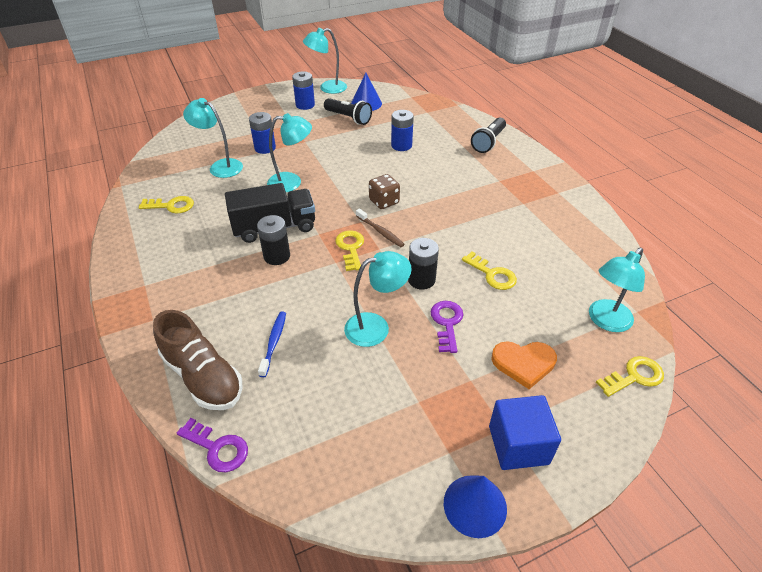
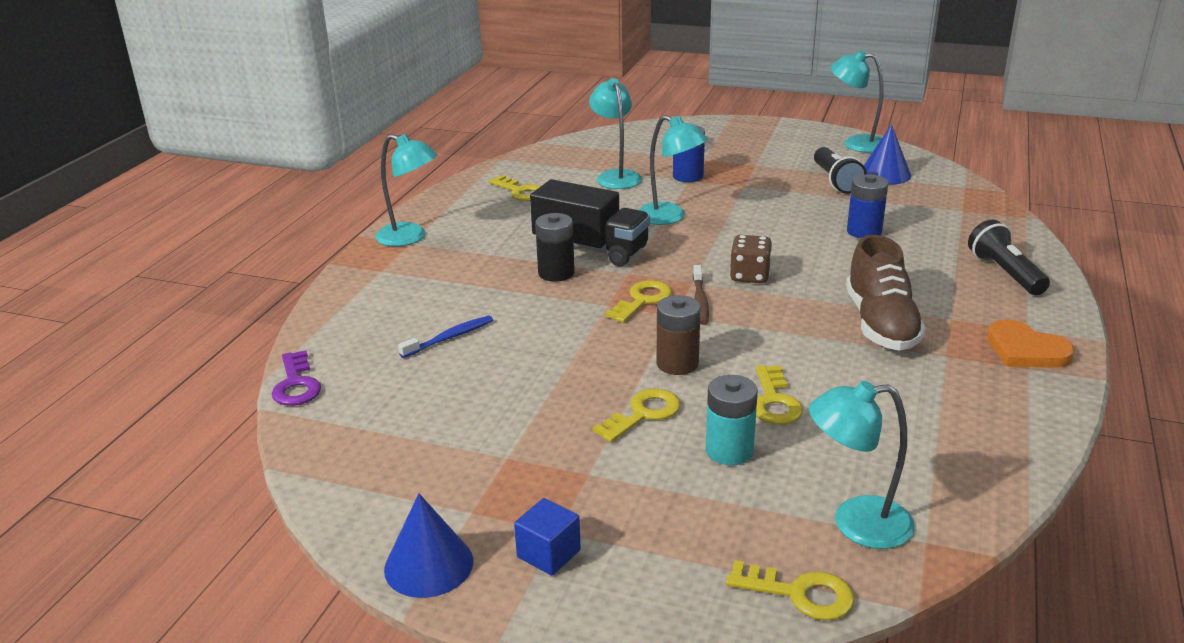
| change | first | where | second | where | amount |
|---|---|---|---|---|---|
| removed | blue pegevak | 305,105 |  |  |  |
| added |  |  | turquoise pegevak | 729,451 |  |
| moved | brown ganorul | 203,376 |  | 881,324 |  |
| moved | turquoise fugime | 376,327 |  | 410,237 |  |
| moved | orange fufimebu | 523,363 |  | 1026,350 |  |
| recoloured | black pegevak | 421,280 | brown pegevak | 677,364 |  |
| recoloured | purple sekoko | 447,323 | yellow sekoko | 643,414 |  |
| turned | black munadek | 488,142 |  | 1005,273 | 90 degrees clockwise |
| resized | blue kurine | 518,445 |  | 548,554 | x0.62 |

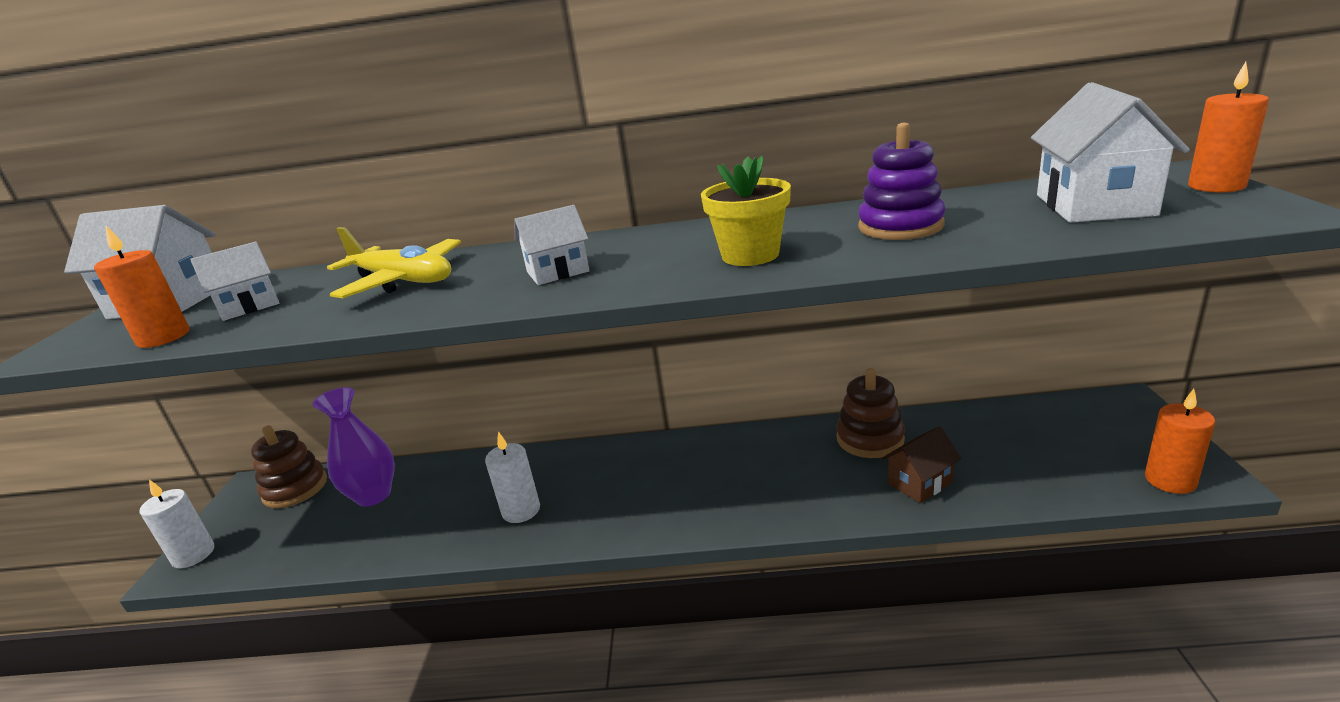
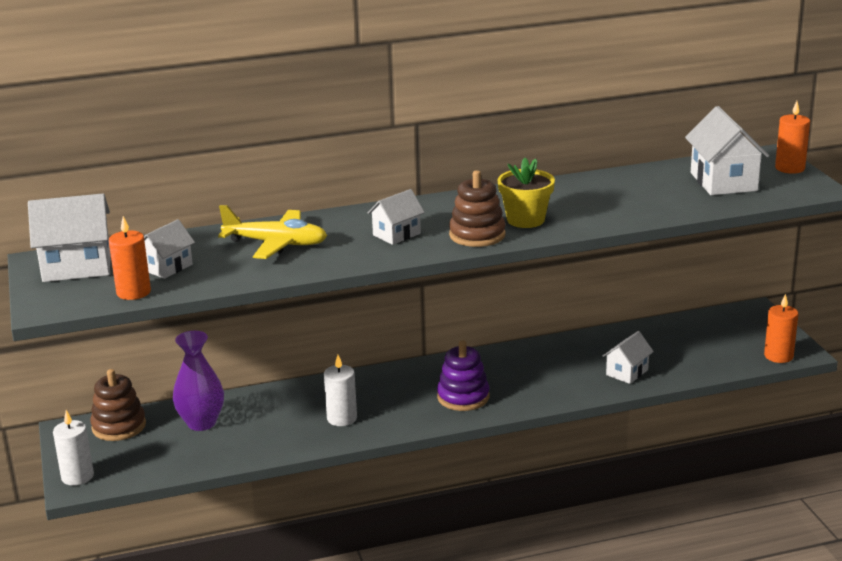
| change | first | where | second | where | amount |
|---|---|---|---|---|---|
| moved | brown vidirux | 870,439 |  | 477,235 |  |
| moved | purple vidirux | 900,226 |  | 463,397 |  |
| recoloured | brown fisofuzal | 920,483 | white fisofuzal | 627,372 |  |

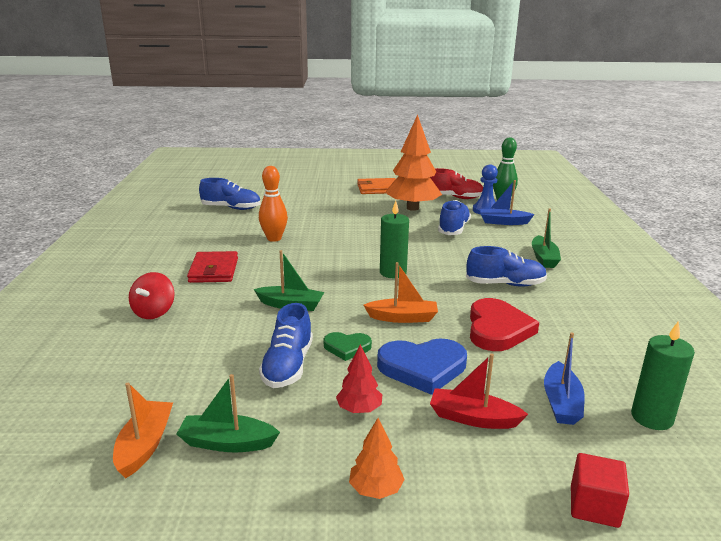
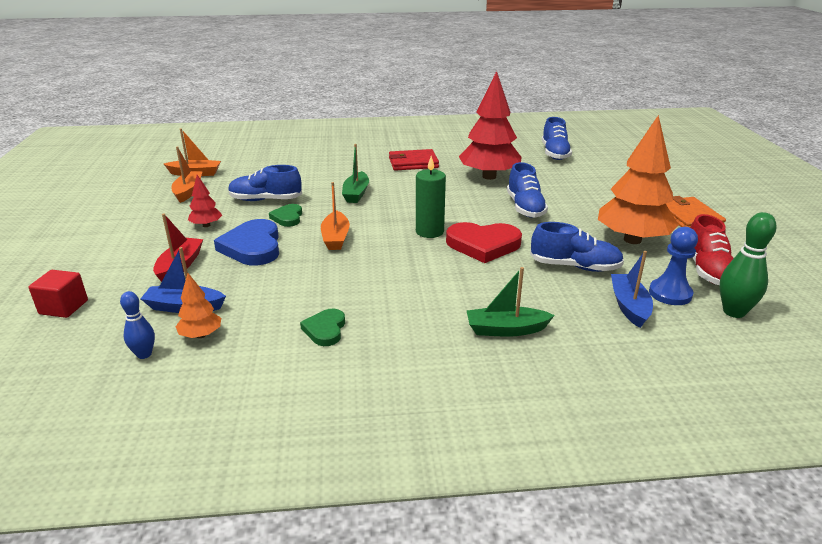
| change | first | where | second | where | amount |
|---|---|---|---|---|---|
| removed | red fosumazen | 154,312 |  |  |  |
| added |  |  | green fufimebu | 325,330 |  |
| moved | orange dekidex | 376,489 |  | 201,335 |  |
| moved | blue ganorul | 505,284 |  | 525,207 |  |
| moved | red fufimebu | 497,329 |  | 483,245 |  |
| replaced | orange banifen | 274,238 | red dekidex | 489,176 |  |
| replaced | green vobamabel | 652,417 | blue banifen | 144,354 |  |
| recoloured | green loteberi | 227,443 | orange loteberi | 188,191 |  |

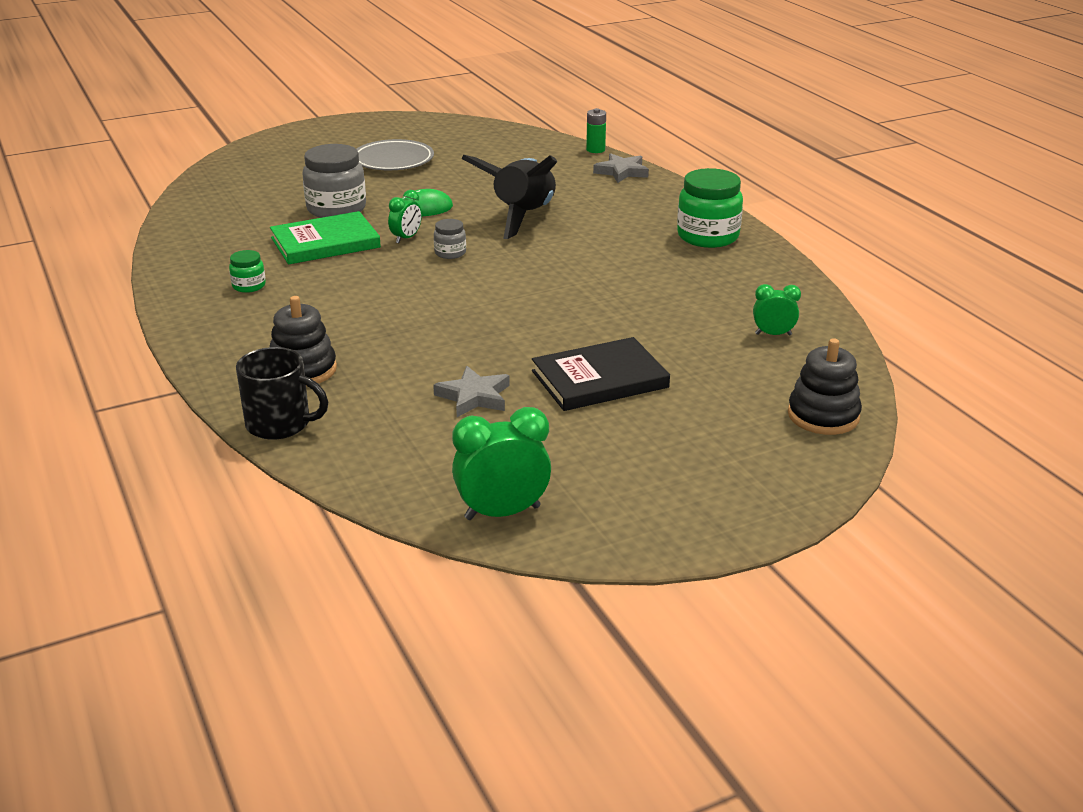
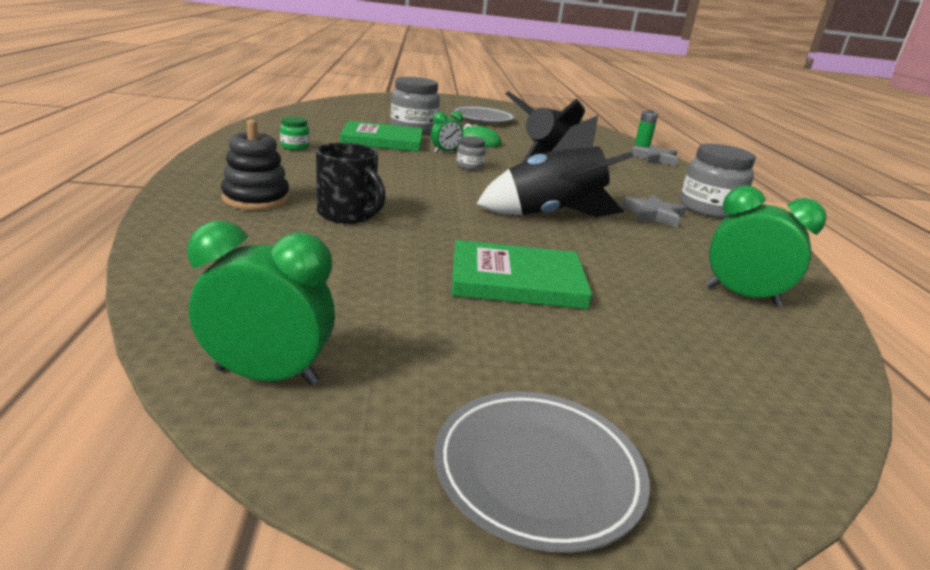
| change | first | where | second | where | amount |
|---|---|---|---|---|---|
| removed | black vidirux | 823,416 |  |  |  |
| added |  |  | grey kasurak | 538,472 |  |
| added |  |  | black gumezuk | 552,216 |  |
| moved | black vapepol | 280,424 |  | 348,214 |  |
| moved | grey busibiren | 474,397 |  | 653,215 |  |
| recoloured | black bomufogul | 599,379 | green bomufogul | 517,280 |  |
| recoloured | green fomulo | 708,236 | grey fomulo | 709,209 |  |
| resized | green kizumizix | 773,334 |  | 742,296 | x1.71 |

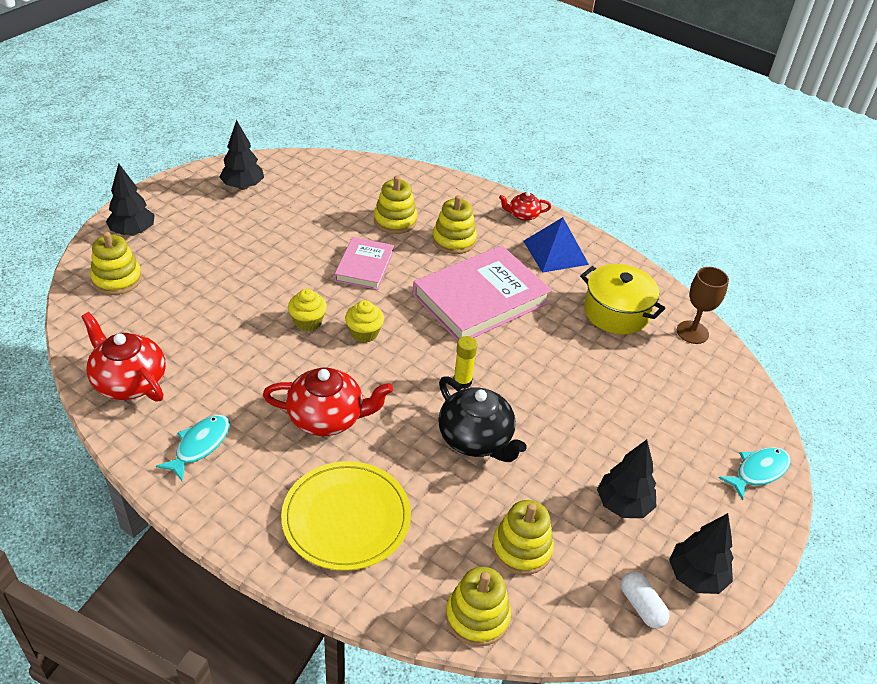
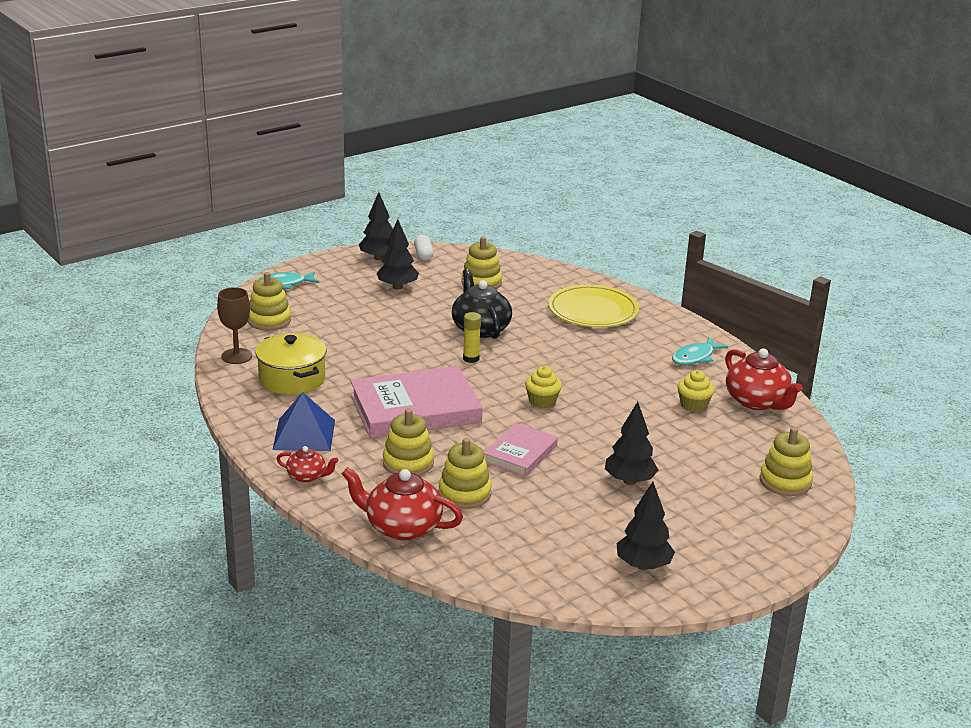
| change | first | where | second | where | amount |
|---|---|---|---|---|---|
| moved | black dekidex | 133,232 |  | 629,481 |  |
| moved | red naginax | 327,417 |  | 402,527 |  |
| moved | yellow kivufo | 308,322 |  | 693,405 |  |
| moved | yellow vidirux | 477,617 |  | 269,320 |  |

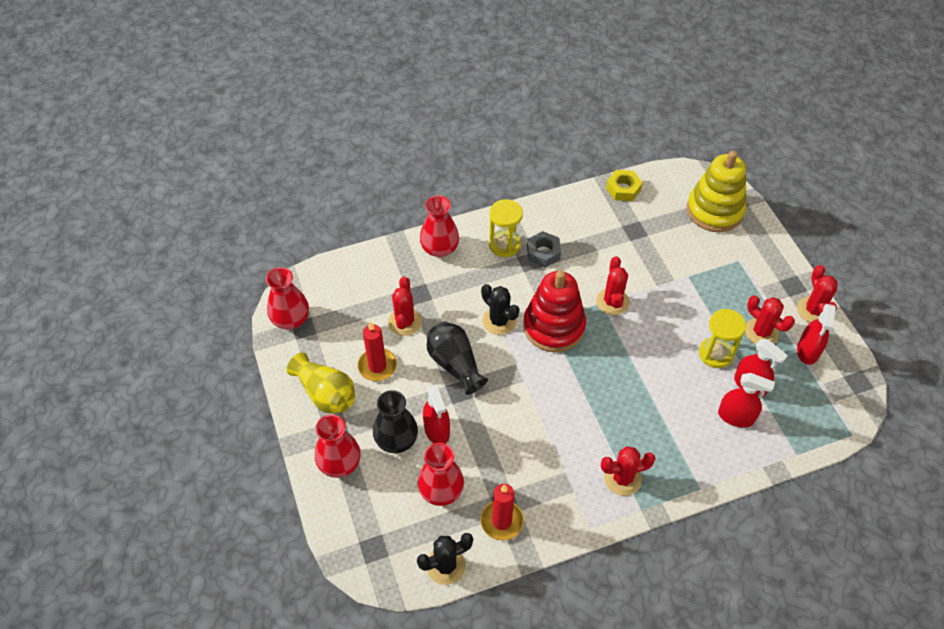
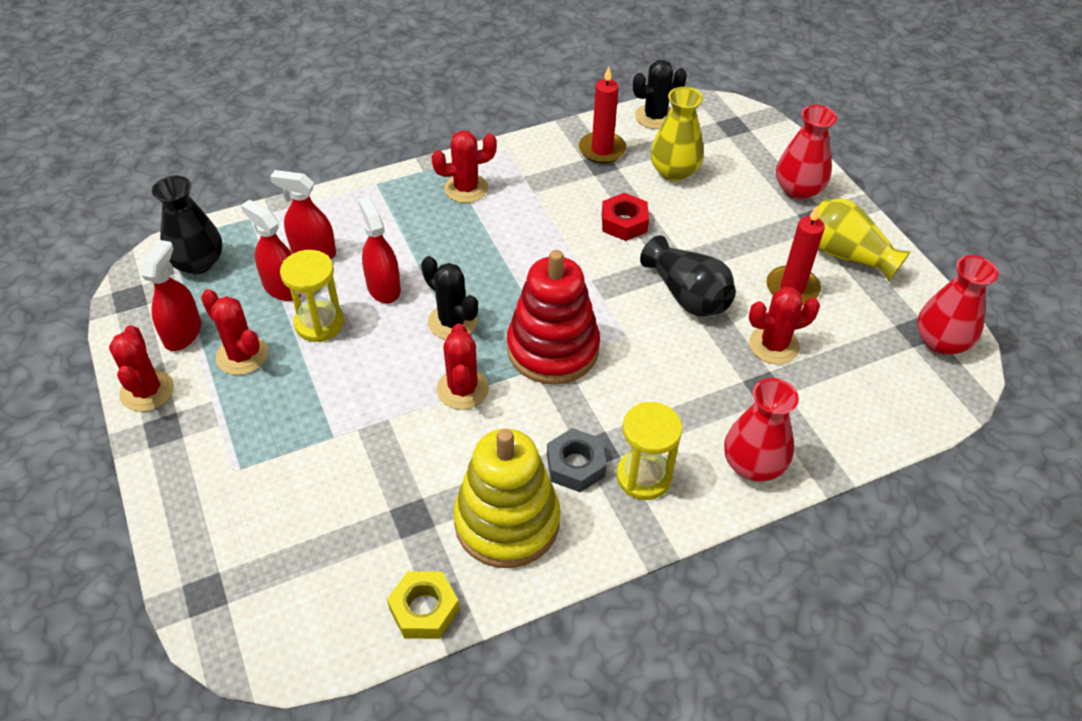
| change | first | where | second | where | amount |
|---|---|---|---|---|---|
| added |  |  | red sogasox | 624,222 |  |
| moved | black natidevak | 396,439 |  | 198,263 |  |
| moved | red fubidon | 437,430 |  | 383,288 |  |
| moved | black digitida | 499,321 |  | 452,322 |  |
| moved | yellow vidirux | 714,211 |  | 507,522 |  |
| recoloured | red natidevak | 441,490 | yellow natidevak | 674,171 |  |
| turned | red digitida | 404,322 |  | 773,345 | 75 degrees clockwise |

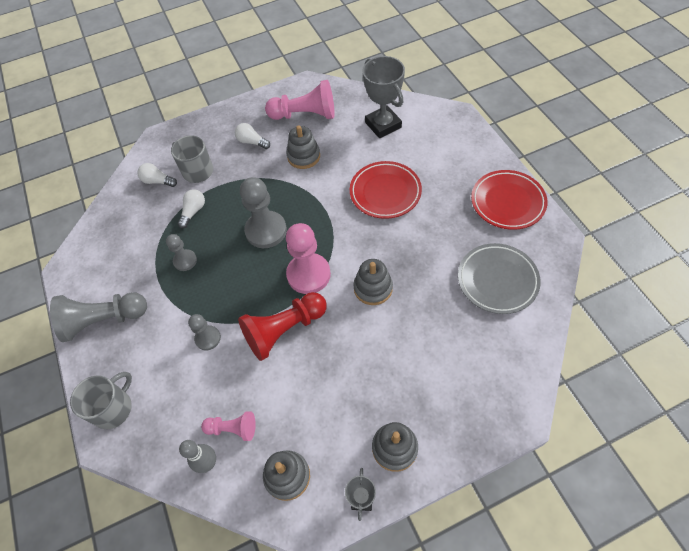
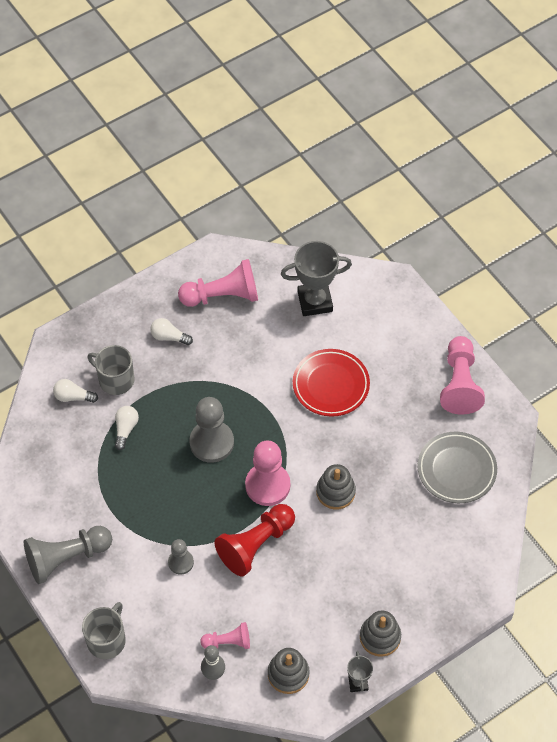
| change | first | where | second | where | amount |
|---|---|---|---|---|---|
| removed | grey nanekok | 185,261 |  |  |  |
| removed | grey vidirux | 304,156 |  |  |  |
| replaced | red kasurak | 507,202 | pink nanekok | 459,383 |  |
| turned | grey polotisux | 383,125 |  | 315,301 | 60 degrees counterclockwise |

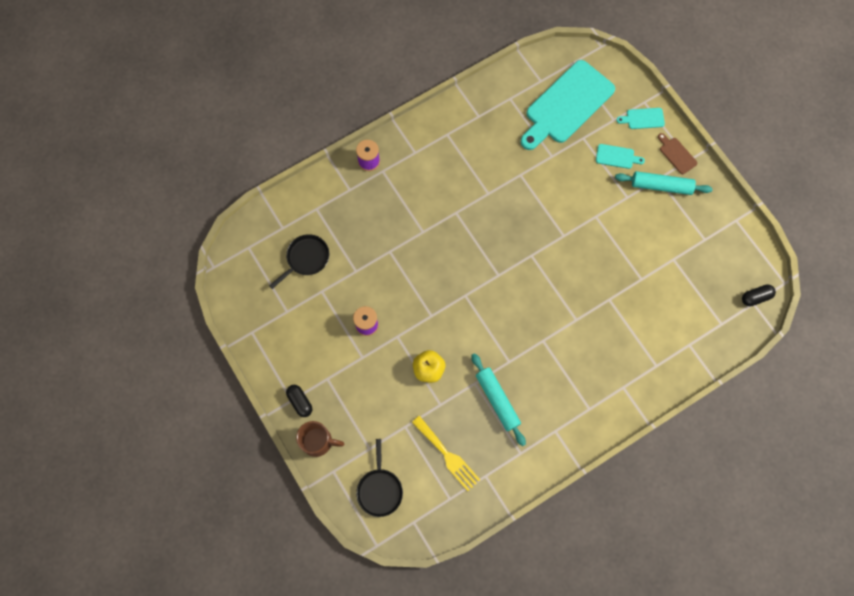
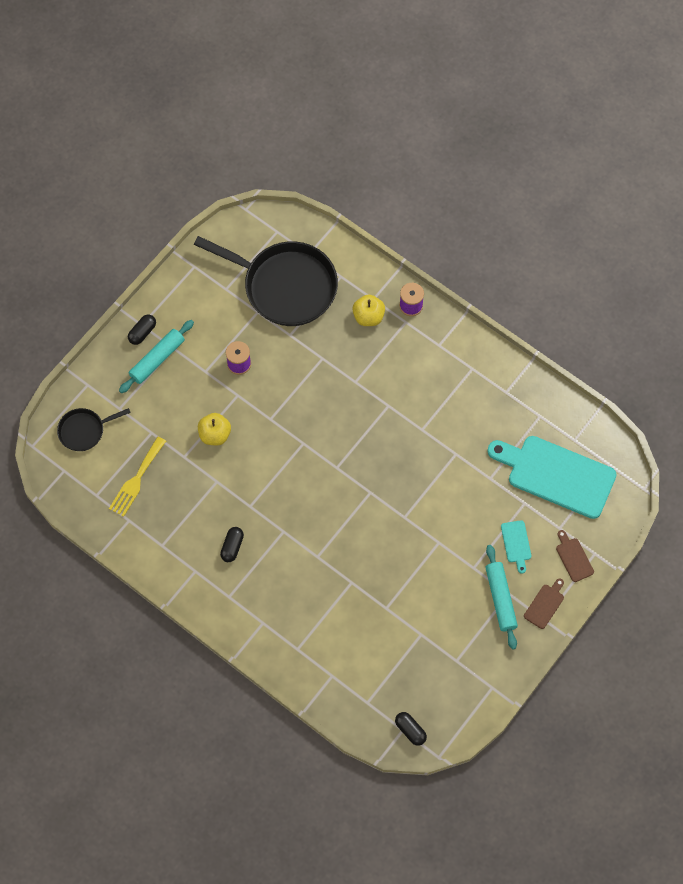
| change | first | where | second | where | amount |
|---|---|---|---|---|---|
| removed | brown vapepol | 318,441 |  |  |  |
| added |  |  | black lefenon | 232,547 |  |
| added |  |  | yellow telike | 368,317 |  |
| moved | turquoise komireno | 497,400 |  | 157,359 |  |
| recoloured | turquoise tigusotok | 643,118 | brown tigusotok | 573,558 |  |
| resized | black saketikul | 306,258 |  | 285,286 | x2.07 |

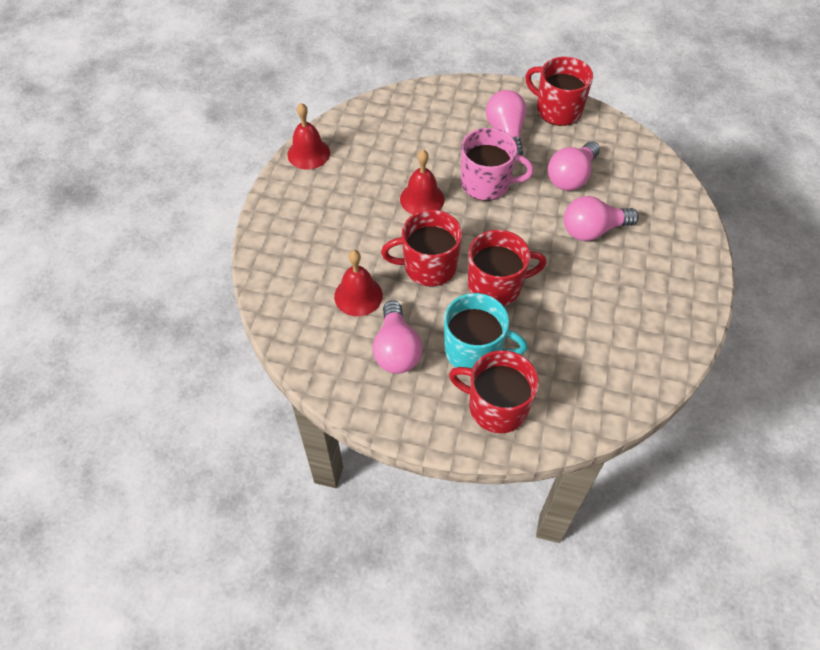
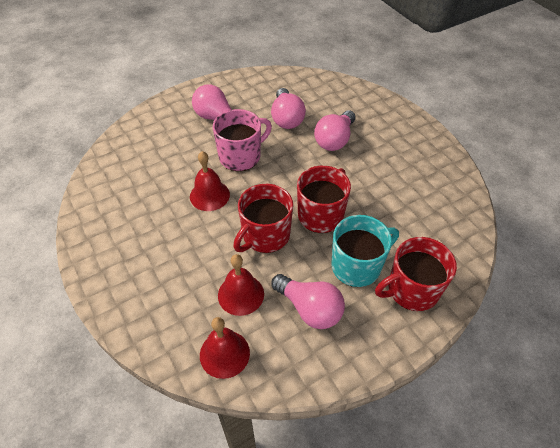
| change | first | where | second | where | amount |
|---|---|---|---|---|---|
| removed | red vapepol | 557,110 |  |  |  |
| moved | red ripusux | 308,153 |  | 224,353 |  |

